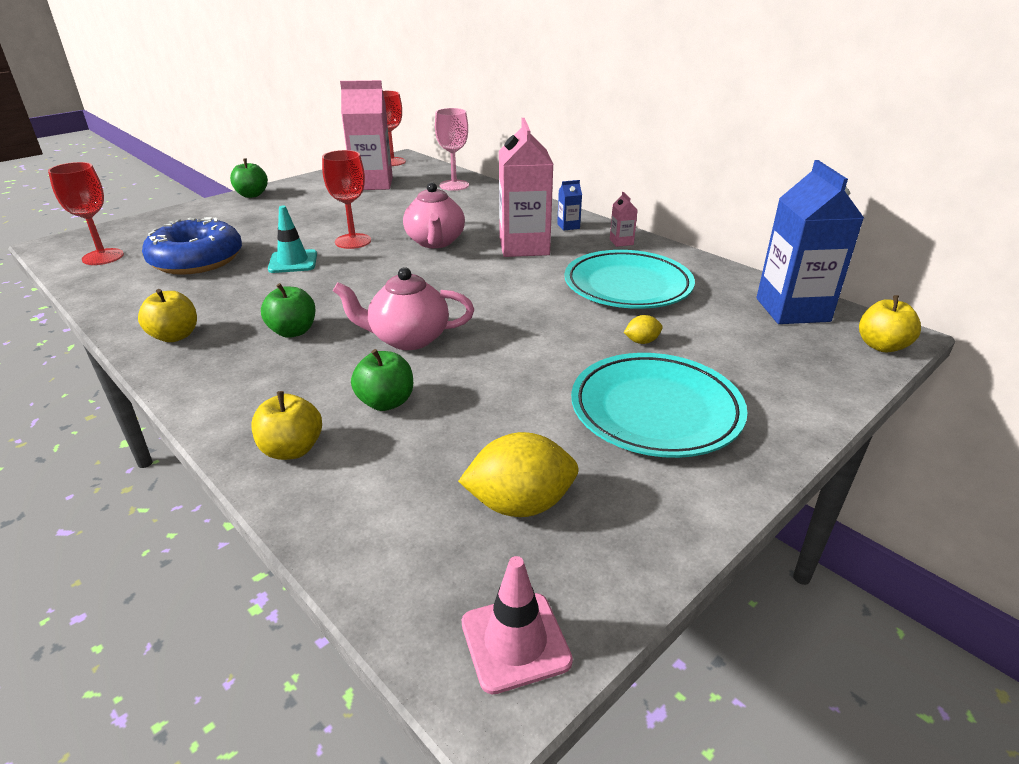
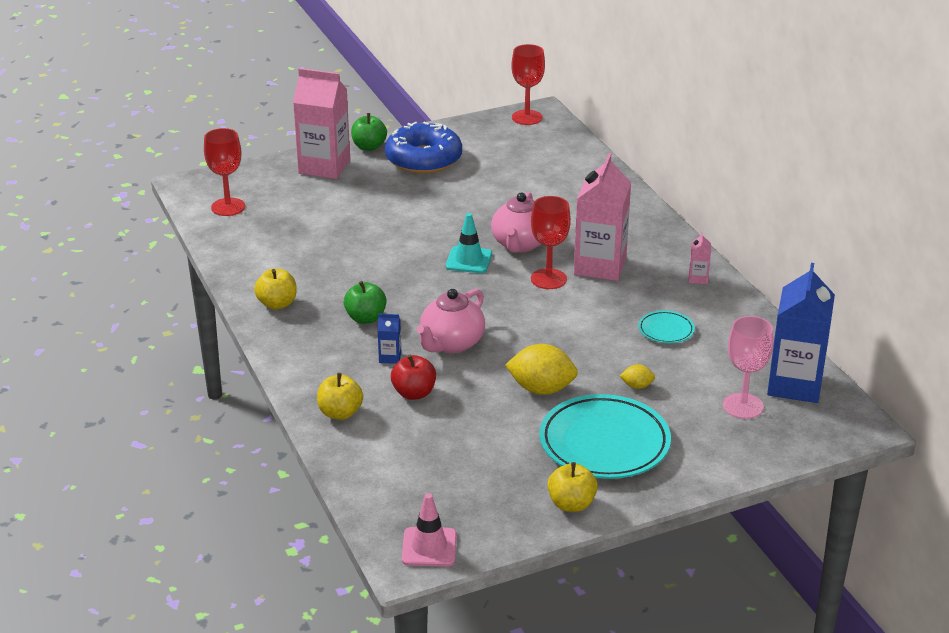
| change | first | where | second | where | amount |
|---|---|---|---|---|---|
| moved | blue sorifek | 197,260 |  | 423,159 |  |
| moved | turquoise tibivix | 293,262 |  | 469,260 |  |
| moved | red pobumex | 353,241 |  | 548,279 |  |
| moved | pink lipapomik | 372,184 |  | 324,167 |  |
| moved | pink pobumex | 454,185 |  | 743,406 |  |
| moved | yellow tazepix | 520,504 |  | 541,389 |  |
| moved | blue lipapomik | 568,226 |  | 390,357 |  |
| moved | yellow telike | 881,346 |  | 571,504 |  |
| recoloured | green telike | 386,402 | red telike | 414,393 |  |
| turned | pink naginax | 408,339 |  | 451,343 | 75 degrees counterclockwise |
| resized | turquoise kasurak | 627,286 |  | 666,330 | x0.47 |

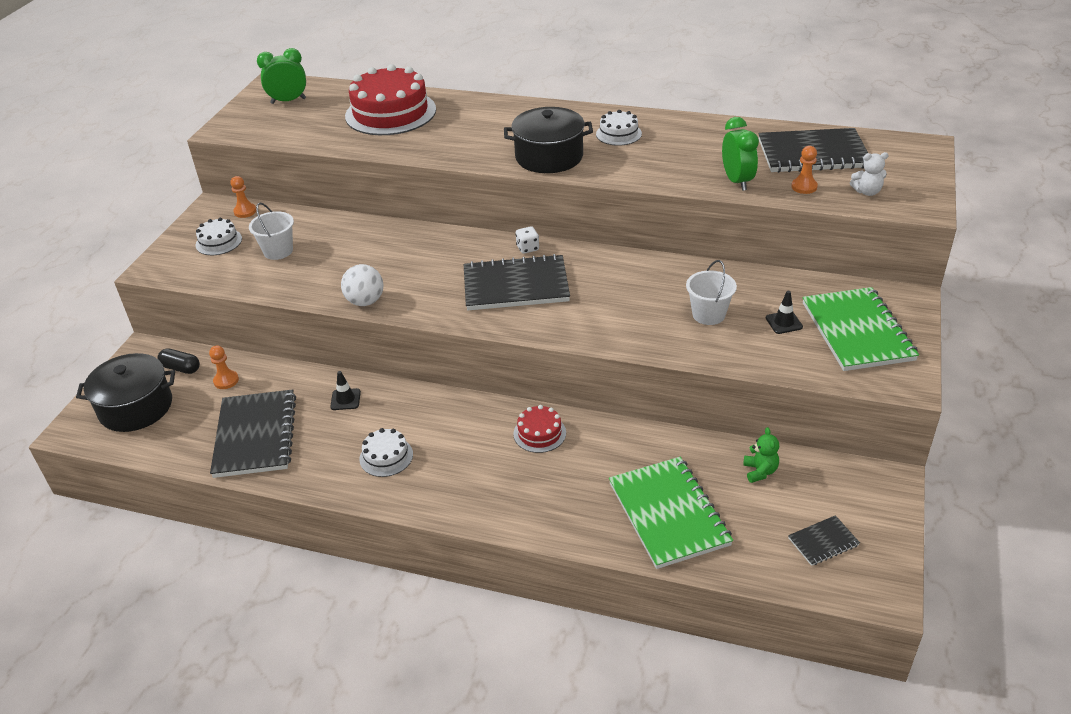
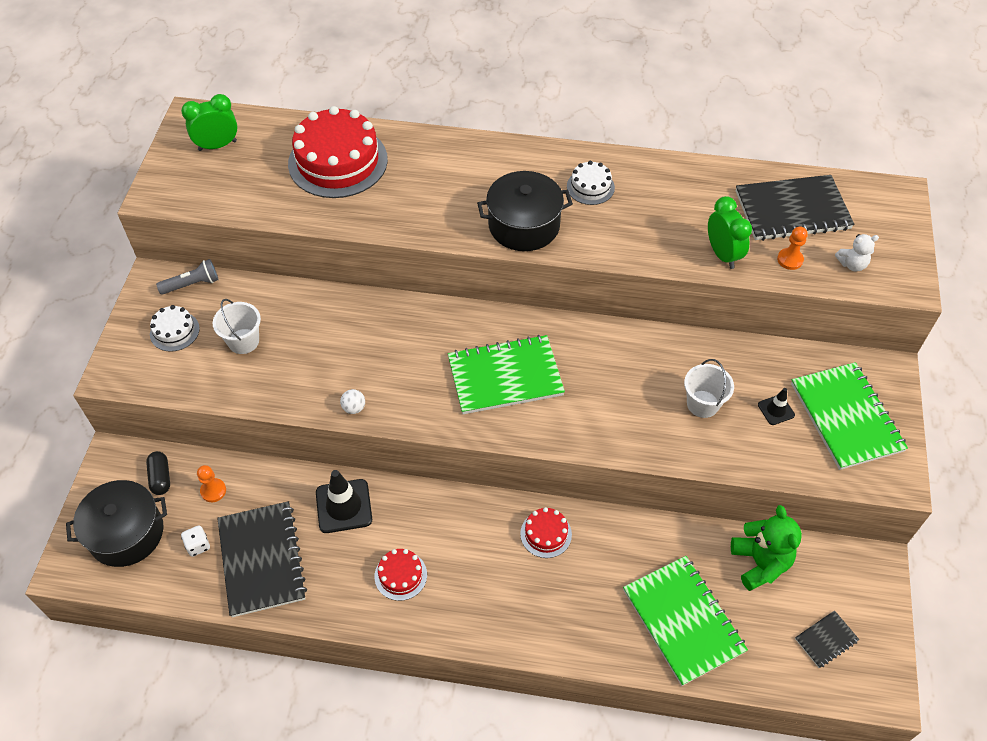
| change | first | where | second | where | amount |
|---|---|---|---|---|---|
| moved | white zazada | 527,248 |  | 198,545 |  |
| replaced | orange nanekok | 245,211 | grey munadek | 192,284 |  |
| recoloured | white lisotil | 386,456 | red lisotil | 400,575 |  |
| recoloured | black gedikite | 516,286 | green gedikite | 505,377 |  |
| turned | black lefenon | 181,368 |  | 161,477 | 60 degrees clockwise |
| resized | black tibivix | 345,399 |  | 344,506 | x1.86 |
| resized | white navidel | 365,301 |  | 354,408 | x0.58 |
| resized | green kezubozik | 760,471 |  | 760,563 | x1.81 |

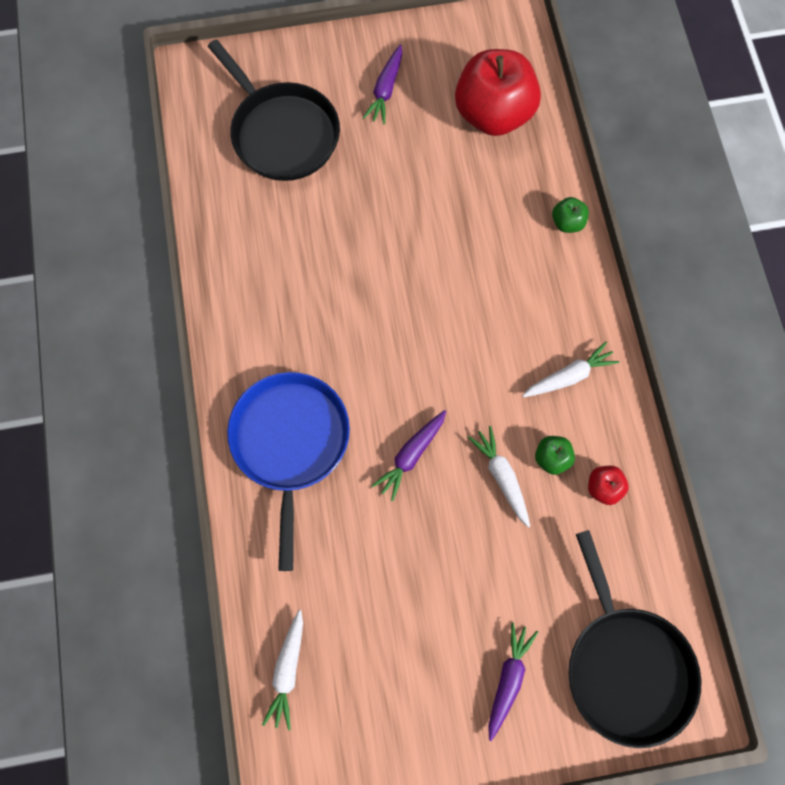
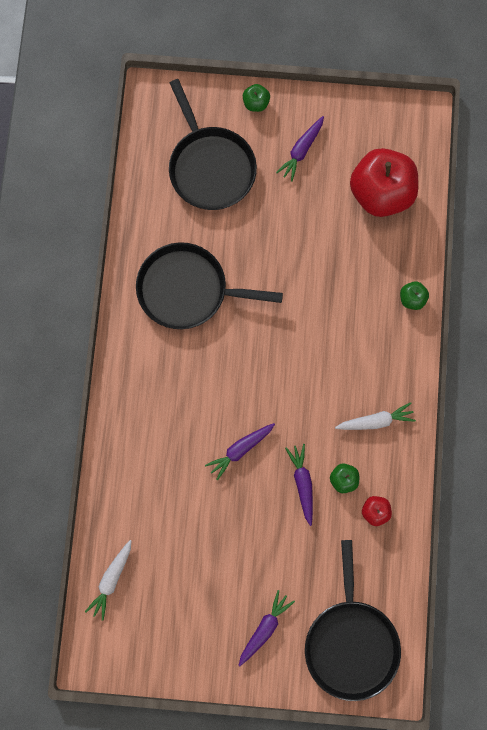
| change | first | where | second | where | amount |
|---|---|---|---|---|---|
| removed | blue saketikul | 290,442 |  |  |  |
| added |  |  | black saketikul | 187,290 |  |
| added |  |  | green telike | 256,103 |  |
| recoloured | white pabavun | 501,477 | purple pabavun | 302,483 |  |

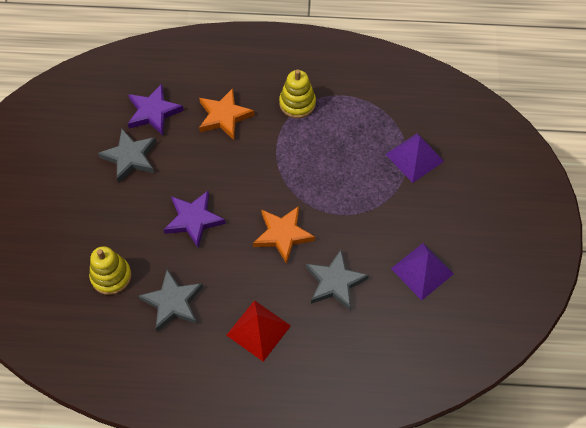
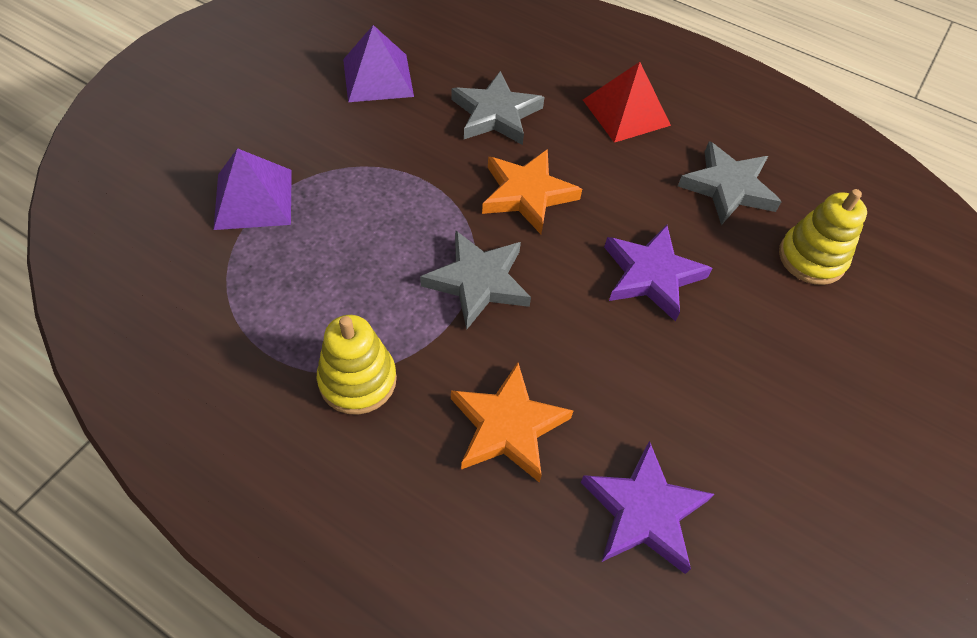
| change | first | where | second | where | amount |
|---|---|---|---|---|---|
| moved | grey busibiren | 130,157 |  | 478,282 |  |

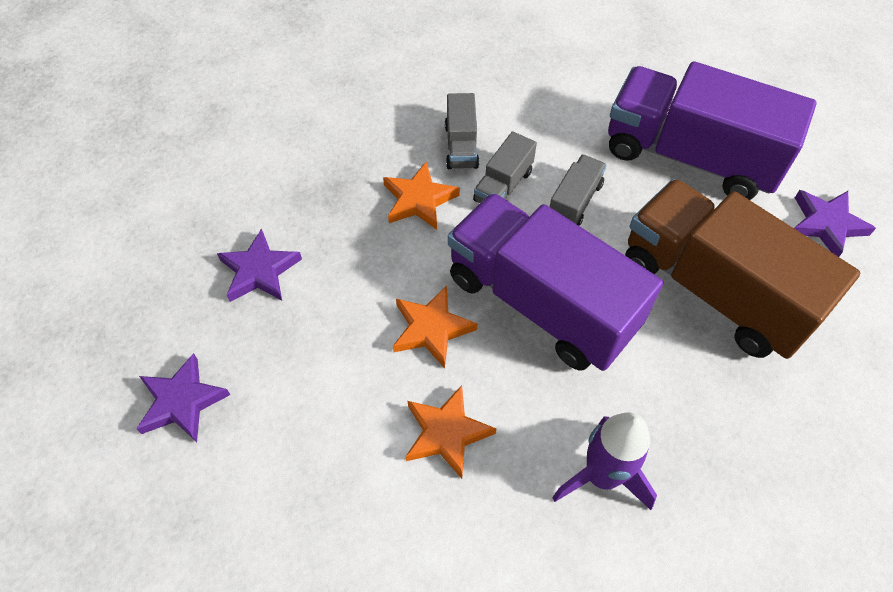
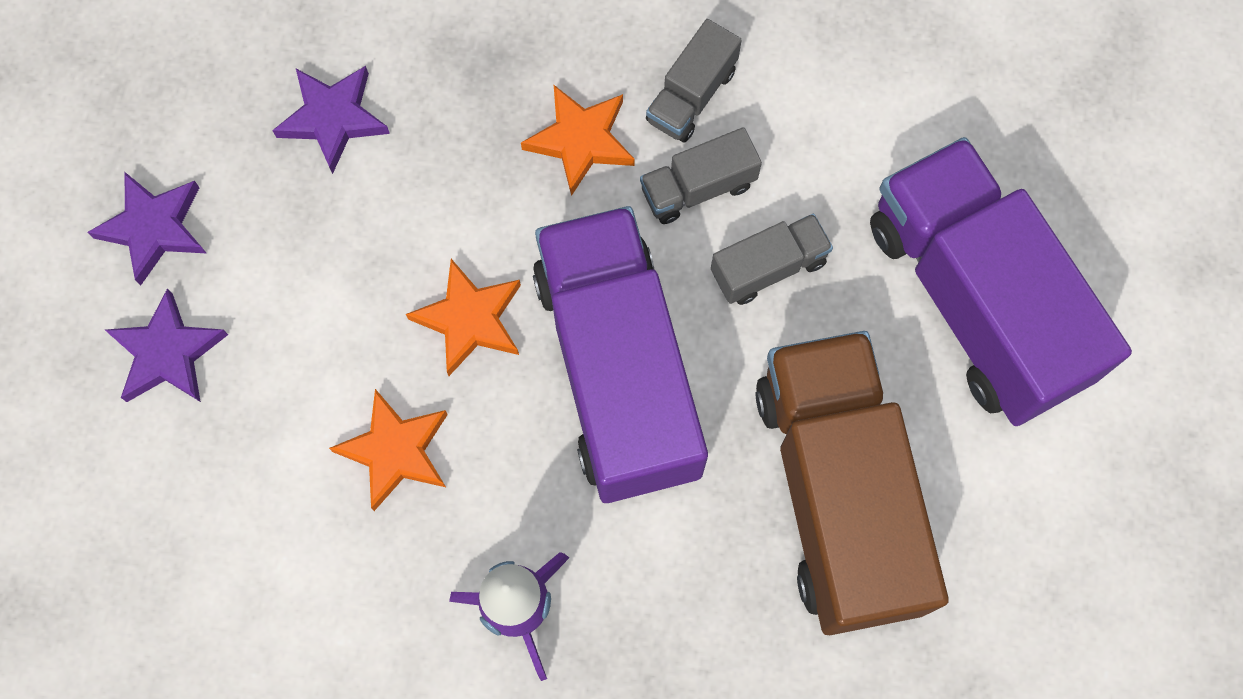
| change | first | where | second | where | amount |
|---|---|---|---|---|---|
| moved | purple busibiren | 826,224 |  | 168,353 |  |

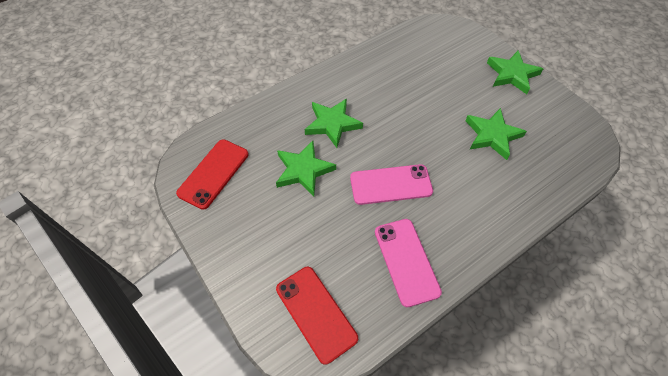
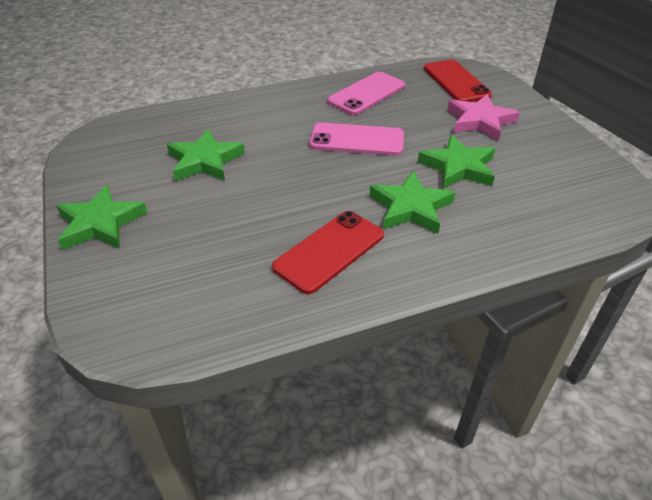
| change | first | where | second | where | amount |
|---|---|---|---|---|---|
| added |  |  | pink busibiren | 480,121 |  |
| moved | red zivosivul | 213,173 |  | 329,251 |  |
| turned | pink zivosivul | 406,261 |  | 366,94 | 45 degrees clockwise |

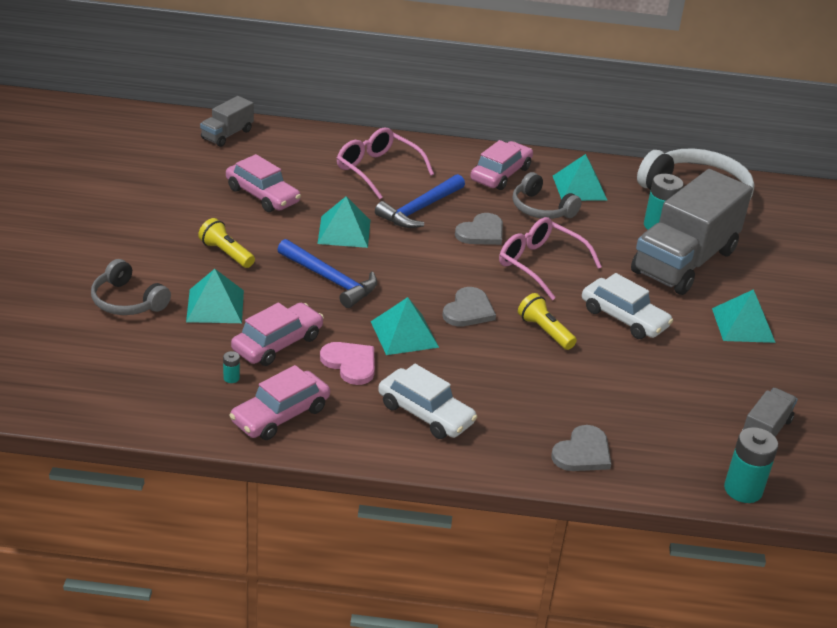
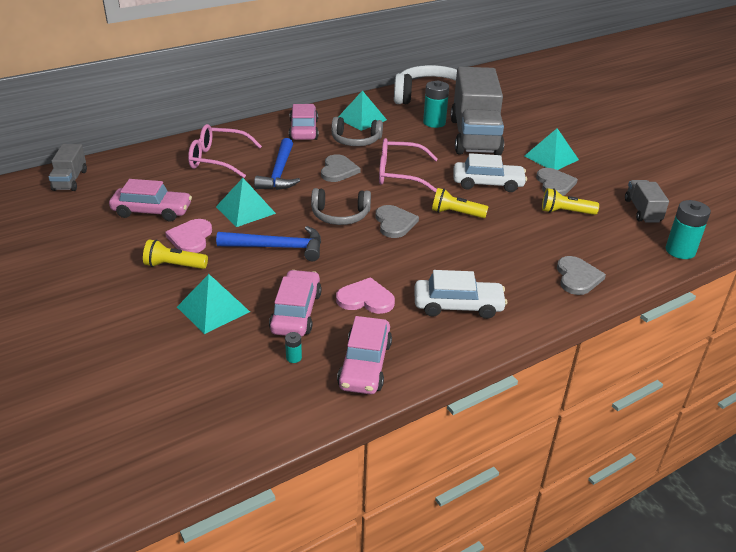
| change | first | where | second | where | amount |
|---|---|---|---|---|---|
| removed | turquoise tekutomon | 404,334 |  |  |  |
| added |  |  | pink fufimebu | 191,238 |  |
| added |  |  | grey fufimebu | 555,184 |  |
| added |  |  | yellow munadek | 565,212 |  |
| moved | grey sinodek | 127,301 |  | 340,215 |  |

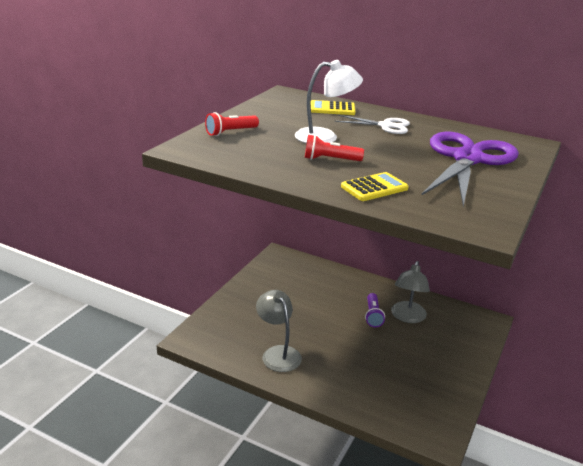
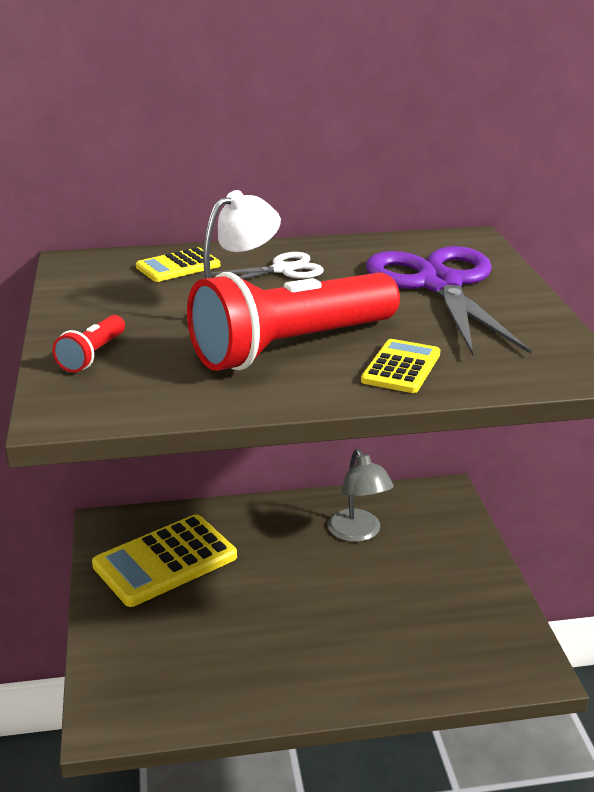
| change | first | where | second | where | amount |
|---|---|---|---|---|---|
| removed | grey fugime | 278,353 |  |  |  |
| removed | purple munadek | 373,316 |  |  |  |
| added |  |  | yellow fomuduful | 165,561 |  |
| resized | red munadek | 330,159 |  | 291,347 | x2.33 |

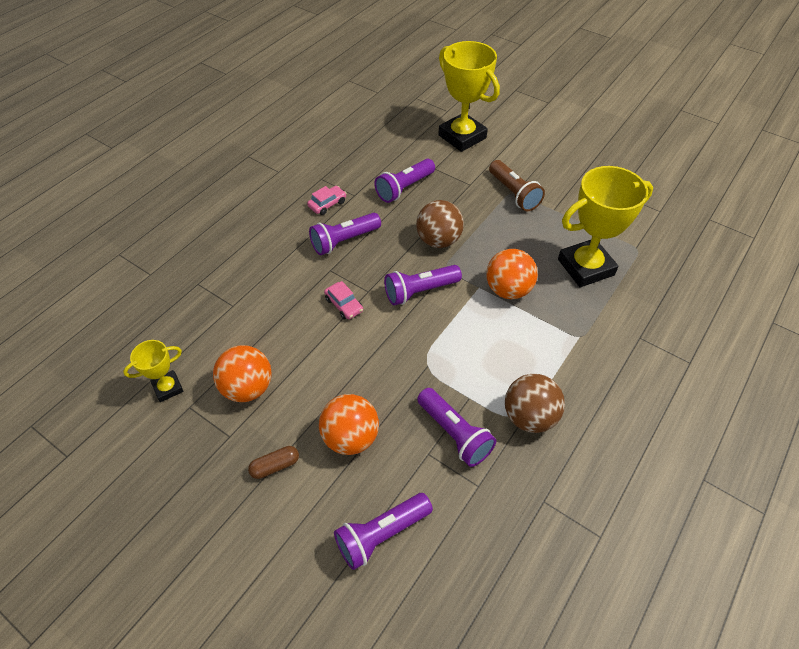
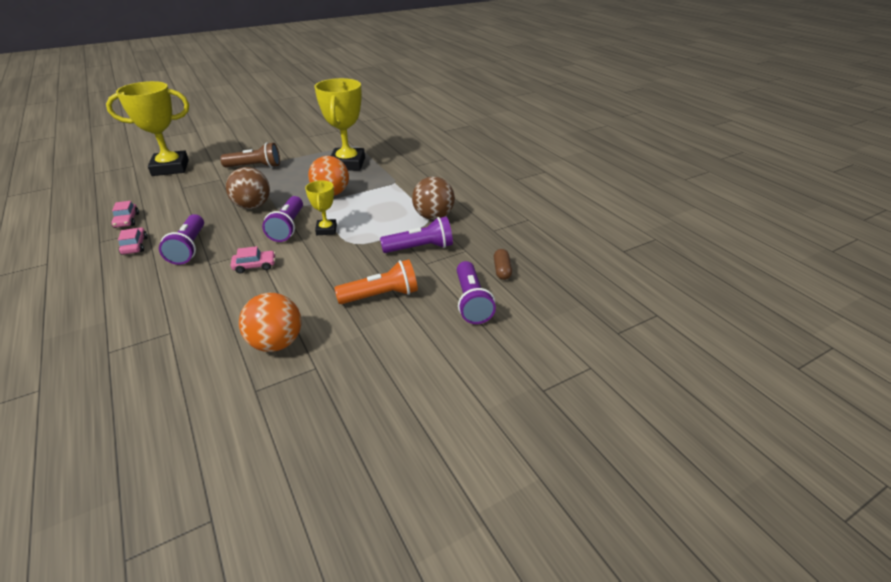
| change | first | where | second | where | amount |
|---|---|---|---|---|---|
| removed | purple munadek | 404,188 |  |  |  |
| added |  |  | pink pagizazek | 127,220 |  |
| moved | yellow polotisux | 168,388 |  | 326,230 |  |
| moved | brown lefenon | 275,466 |  | 502,270 |  |
| replaced | orange navidel | 350,437 | orange munadek | 381,295 |  |

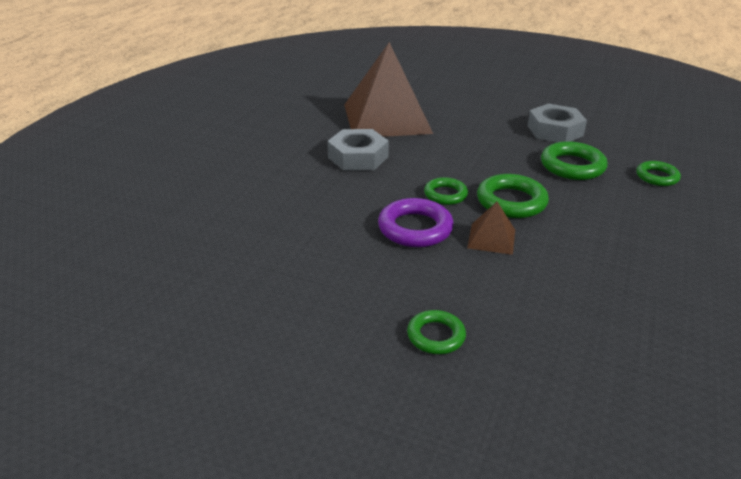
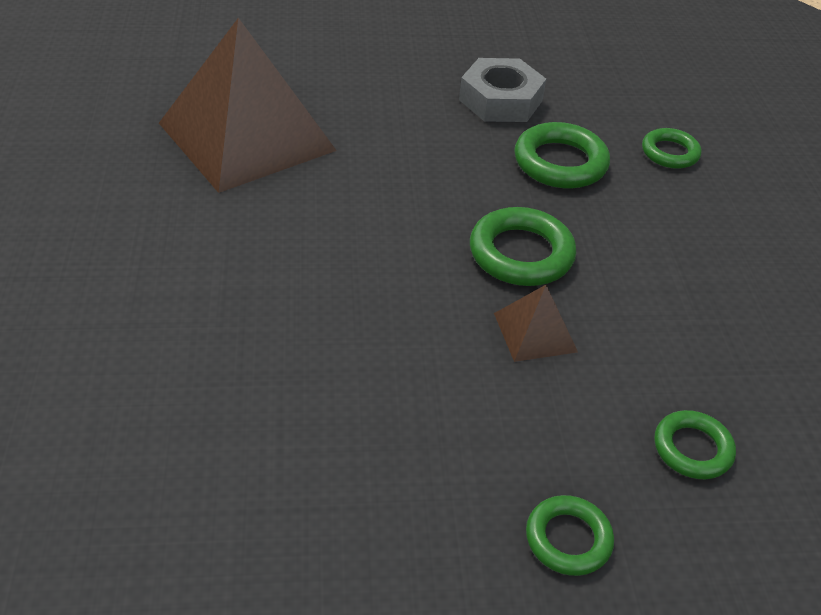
| change | first | where | second | where | amount |
|---|---|---|---|---|---|
| removed | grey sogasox | 358,157 |  |  |  |
| removed | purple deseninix | 415,228 |  |  |  |
| moved | green deseninix | 445,195 |  | 692,449 |  |

